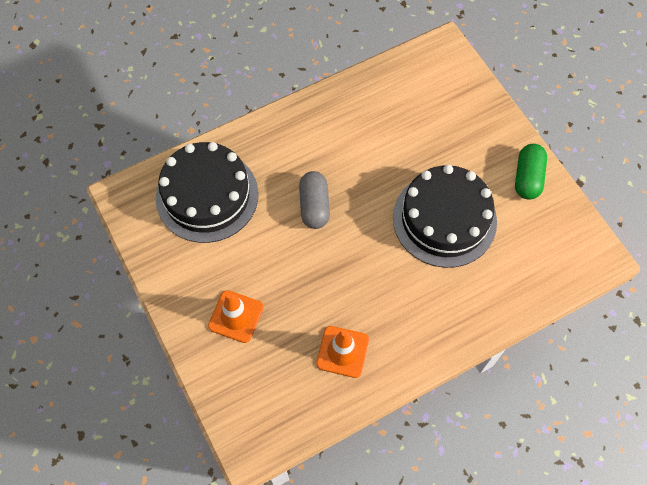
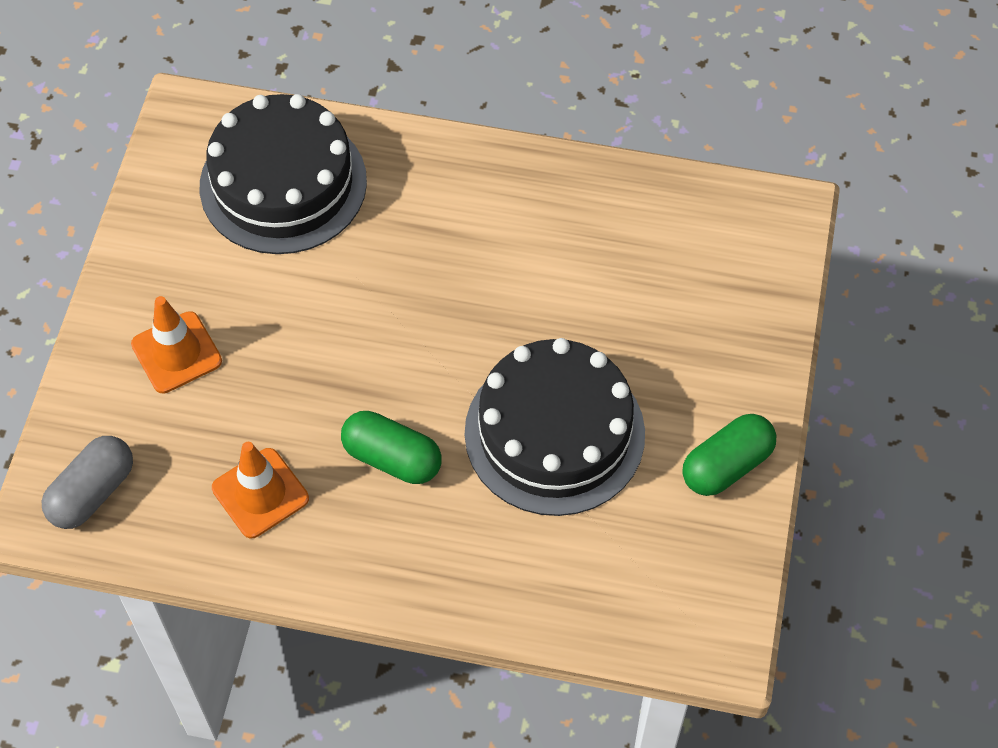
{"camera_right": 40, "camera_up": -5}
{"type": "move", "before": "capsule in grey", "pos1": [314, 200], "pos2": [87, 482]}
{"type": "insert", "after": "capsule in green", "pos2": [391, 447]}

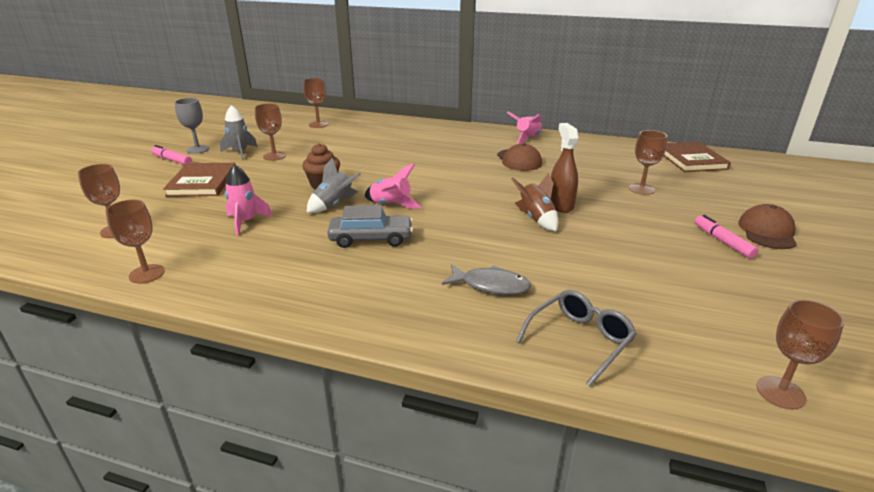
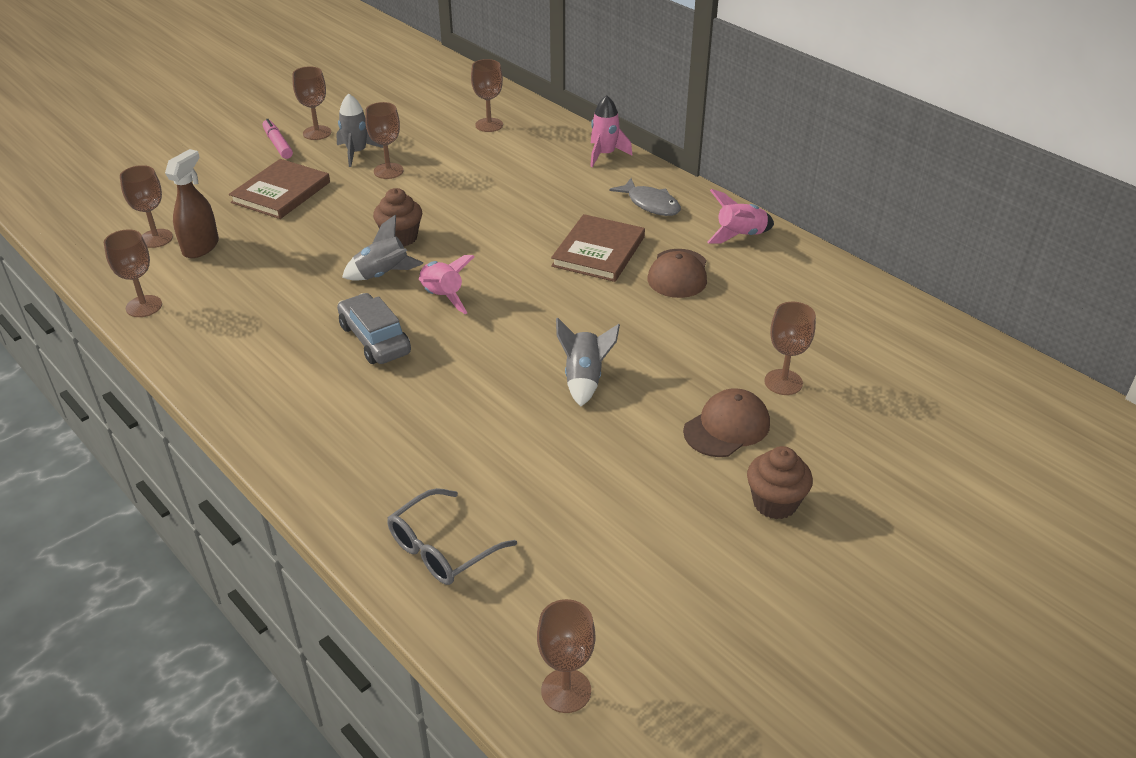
{"camera_right": 30, "camera_up": 10}
{"type": "recolor", "before": "goblet in grey", "after": "goblet in brown", "pos1": [191, 126], "pos2": [311, 103]}
{"type": "move", "before": "spray bottle in brown", "pos1": [565, 168], "pos2": [192, 203]}
{"type": "move", "before": "book in brown", "pos1": [697, 156], "pos2": [598, 248]}
{"type": "move", "before": "rocket in pink", "pos1": [249, 200], "pos2": [611, 131]}
{"type": "recolor", "before": "rocket in brown", "after": "rocket in grey", "pos1": [534, 202], "pos2": [588, 362]}
{"type": "move", "before": "cap in brown", "pos1": [767, 226], "pos2": [726, 422]}
{"type": "rotate", "before": "car in grey", "pos1": [370, 226], "pos2": [374, 328], "turn": -150}
{"type": "replace", "before": "marker in pink", "after": "cupcake in brown", "pos1": [727, 237], "pos2": [780, 482]}
{"type": "move", "before": "fish in grey", "pos1": [486, 279], "pos2": [645, 197]}
{"type": "rotate", "before": "glasses in grey", "pos1": [576, 338], "pos2": [452, 536], "turn": 150}

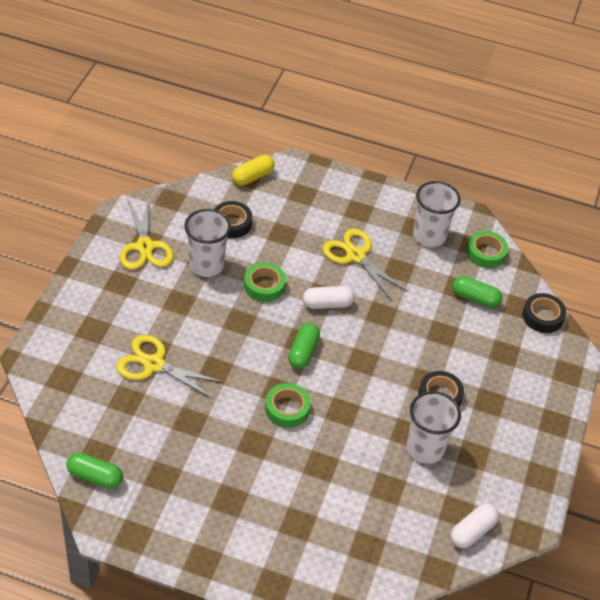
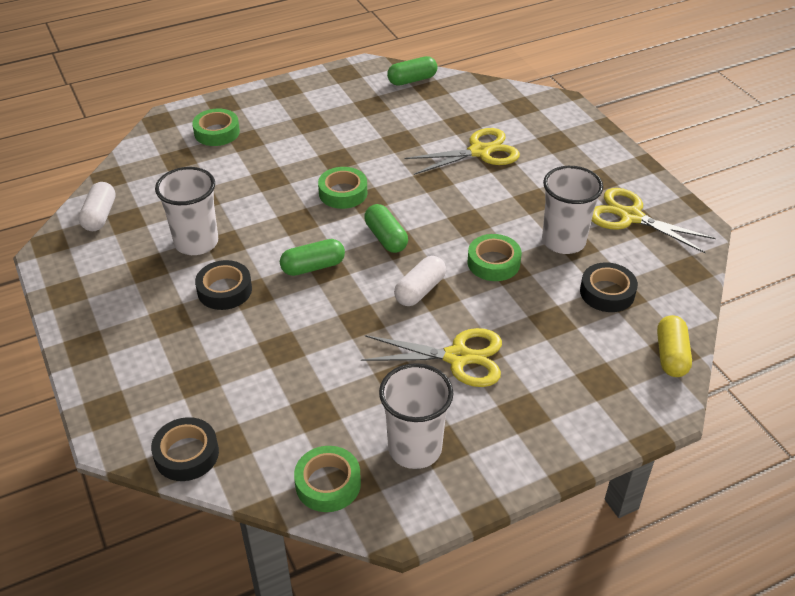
{"camera_right": 140, "camera_up": -5}
{"type": "move", "before": "capsule in green", "pos1": [477, 292], "pos2": [312, 257]}
{"type": "insert", "after": "tape in green", "pos2": [216, 127]}

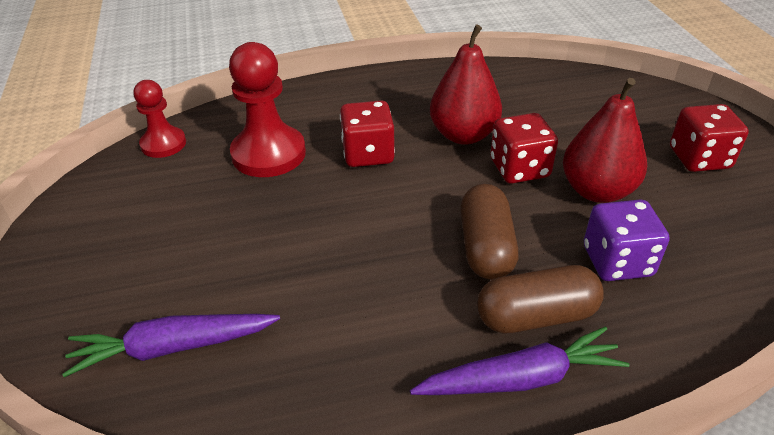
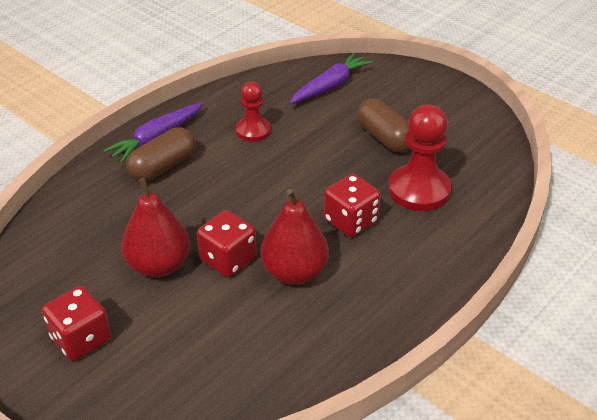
{"camera_right": 145, "camera_up": 0}
{"type": "move", "before": "pawn in red", "pos1": [160, 119], "pos2": [253, 112]}
{"type": "move", "before": "capsule in brown", "pos1": [489, 232], "pos2": [384, 125]}
{"type": "delete", "before": "dice in purple", "pos1": [627, 240]}

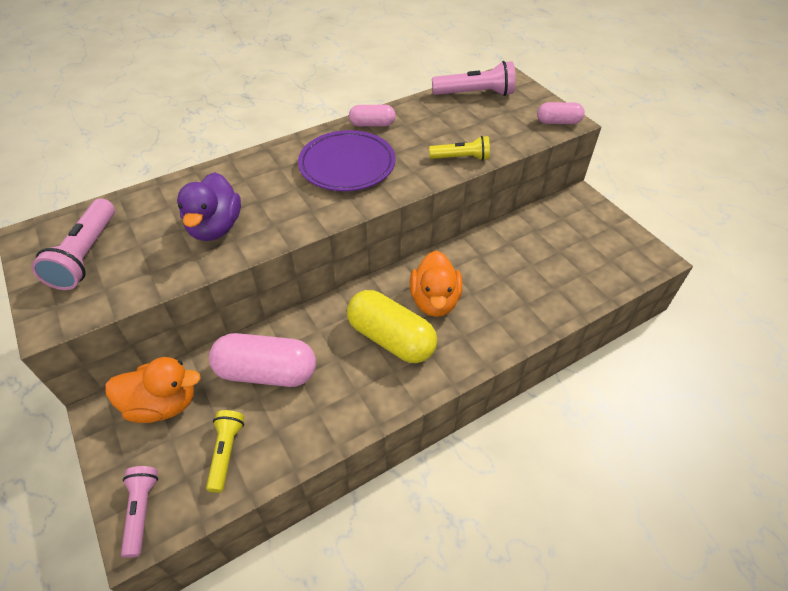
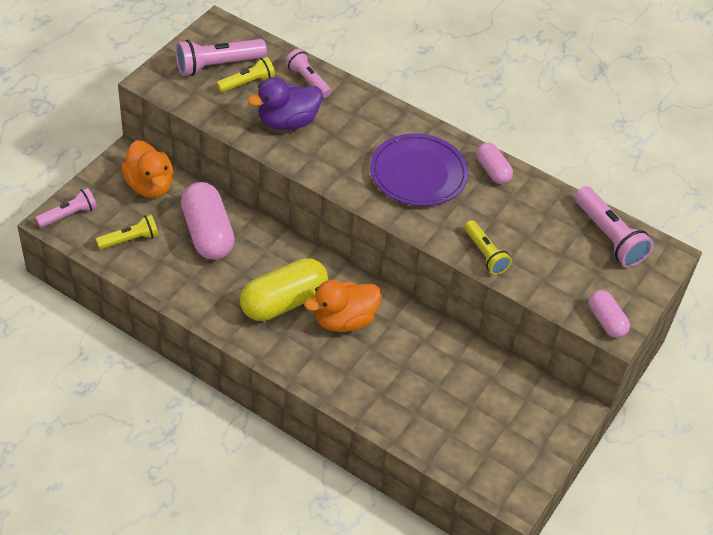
{"camera_right": 60, "camera_up": 0}
{"type": "rotate", "before": "capsule in yellow", "pos1": [392, 326], "pos2": [284, 289], "turn": 45}
{"type": "insert", "after": "flashlight in pink", "pos2": [308, 73]}
{"type": "insert", "after": "flashlight in yellow", "pos2": [245, 75]}

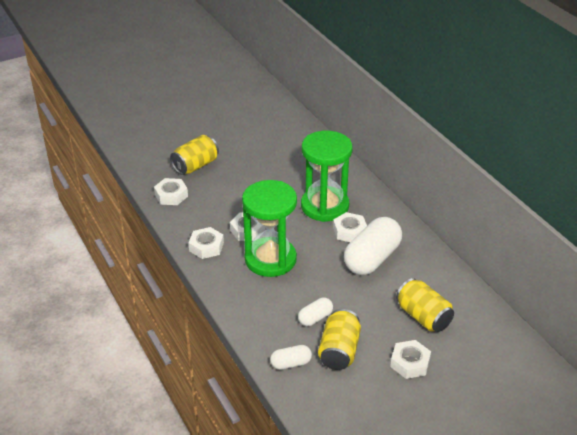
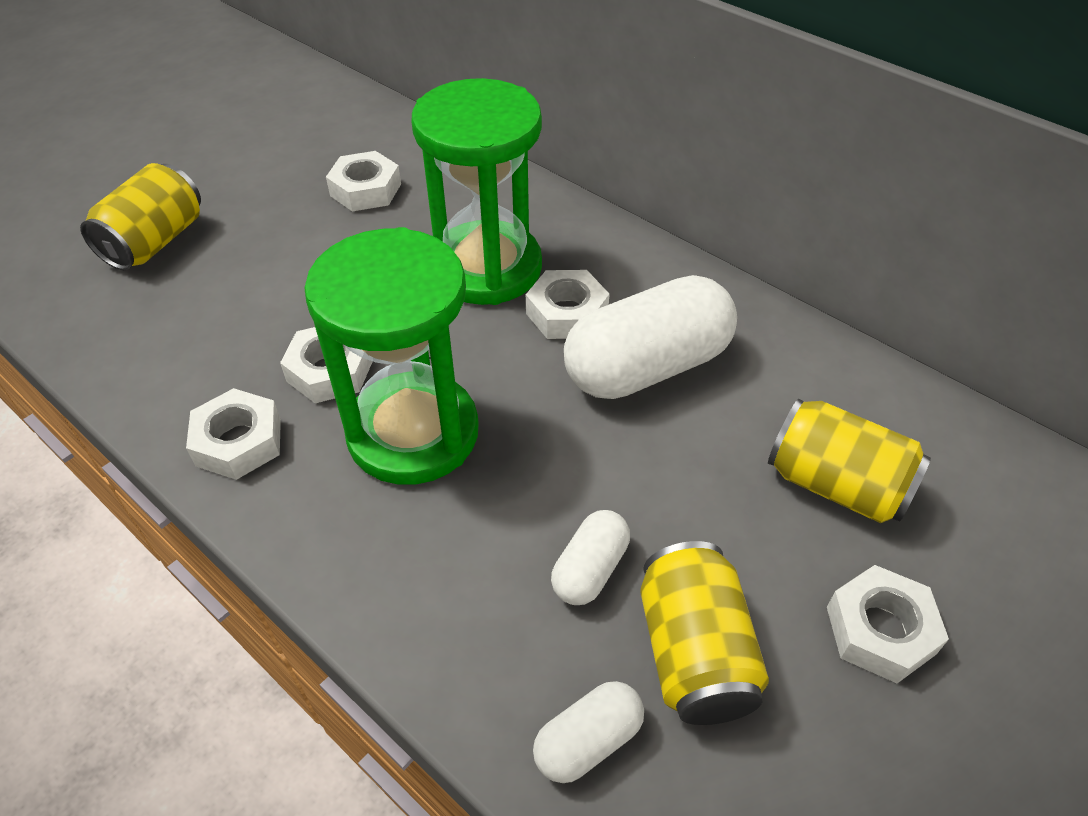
{"camera_right": -20, "camera_up": 10}
{"type": "move", "before": "nut in white", "pos1": [171, 191], "pos2": [363, 181]}
{"type": "rotate", "before": "capsule in white", "pos1": [373, 246], "pos2": [650, 337], "turn": 45}

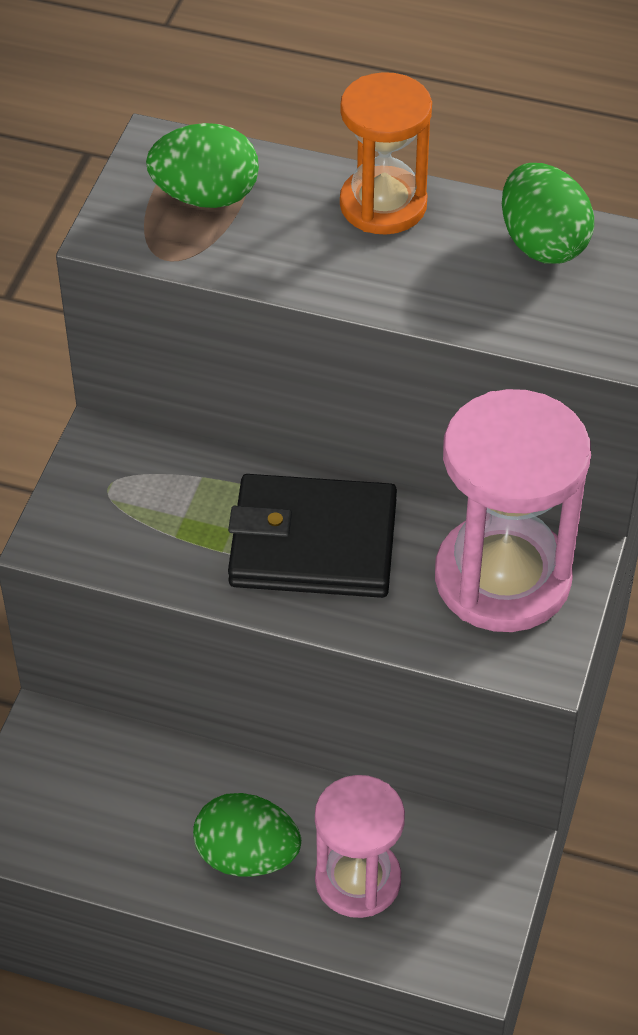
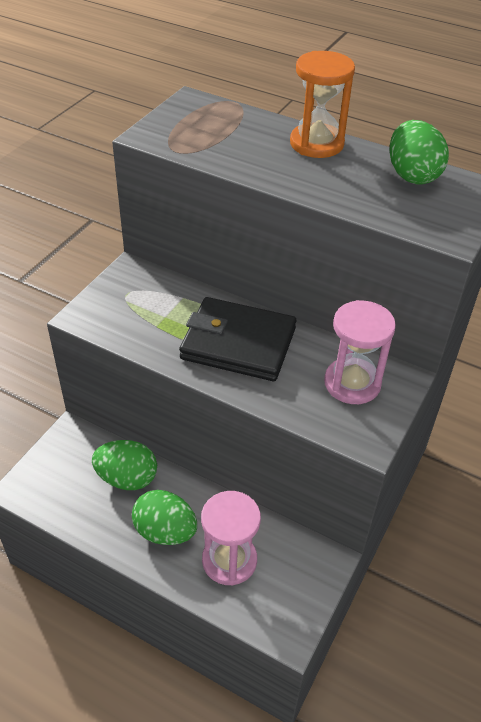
{"camera_right": 10, "camera_up": -5}
{"type": "move", "before": "egg in green", "pos1": [202, 165], "pos2": [124, 465]}
{"type": "resize", "before": "hourglass in pink", "pos1": [513, 510], "pos2": [360, 352], "scale": 0.64}

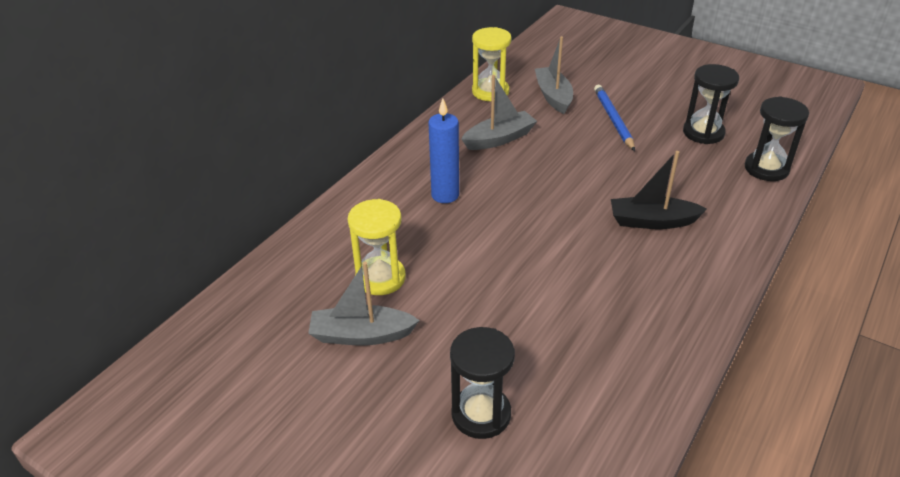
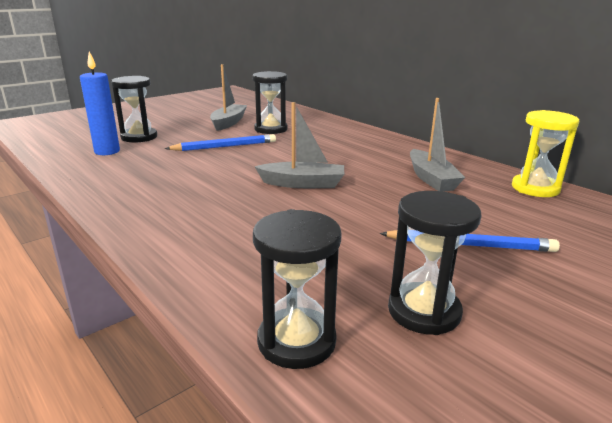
{"camera_right": 105, "camera_up": -15}
{"type": "move", "before": "boat in grey", "pos1": [554, 75], "pos2": [299, 145]}
{"type": "move", "before": "candle in blue", "pos1": [443, 150], "pos2": [100, 103]}
{"type": "delete", "before": "boat in black", "pos1": [659, 190]}
{"type": "recolor", "before": "hourglass in yellow", "after": "hourglass in black", "pos1": [377, 247], "pos2": [270, 102]}
{"type": "insert", "after": "pencil in blue", "pos2": [220, 142]}

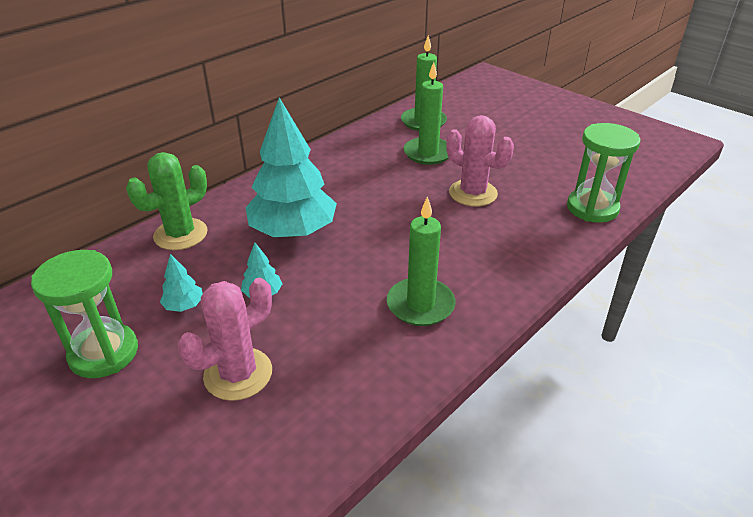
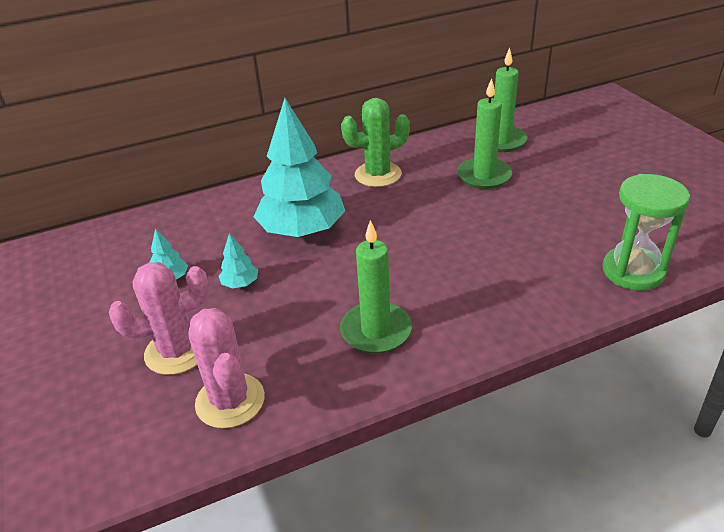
{"camera_right": 25, "camera_up": 0}
{"type": "move", "before": "cactus in pink", "pos1": [480, 160], "pos2": [227, 368]}
{"type": "move", "before": "cactus in green", "pos1": [167, 201], "pos2": [375, 142]}
{"type": "delete", "before": "hourglass in green", "pos1": [84, 314]}

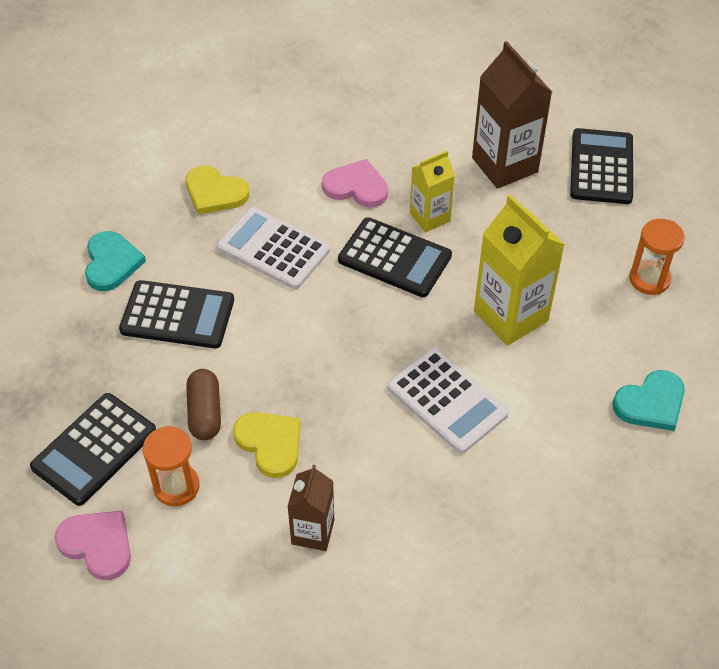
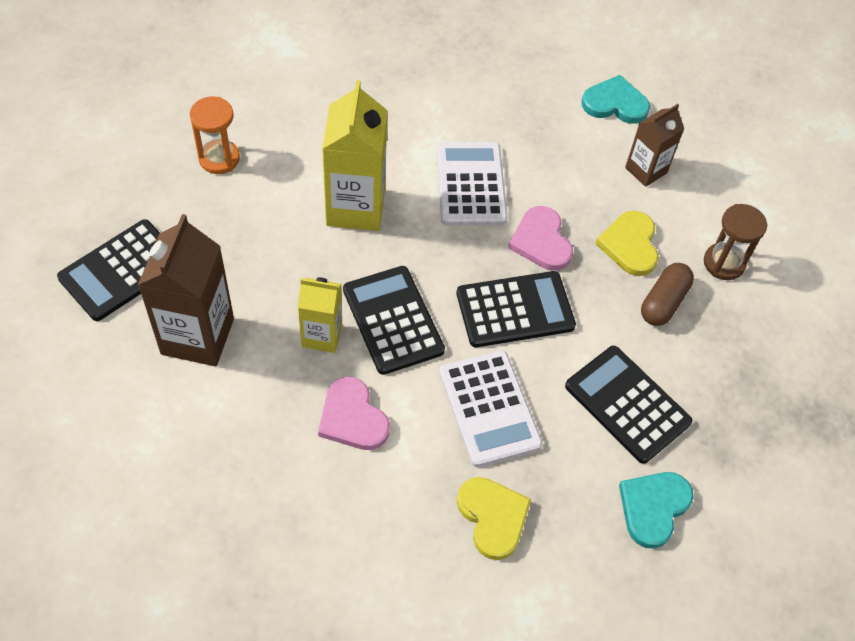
{"camera_right": -145, "camera_up": 5}
{"type": "move", "before": "heart in turquoise", "pos1": [649, 400], "pos2": [615, 99]}
{"type": "move", "before": "calculator in black", "pos1": [93, 449], "pos2": [516, 309]}
{"type": "recolor", "before": "hourglass in orange", "after": "hourglass in brown", "pos1": [171, 466], "pos2": [736, 242]}
{"type": "move", "before": "heart in pink", "pos1": [92, 545], "pos2": [540, 238]}

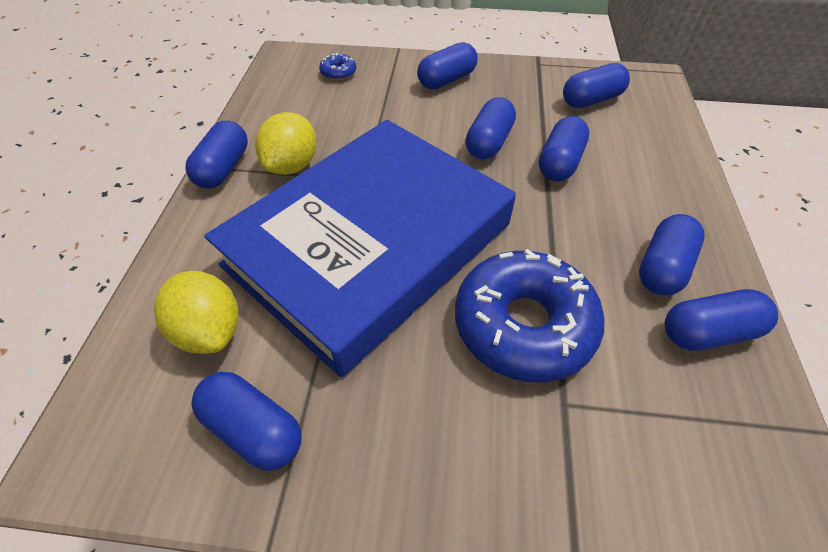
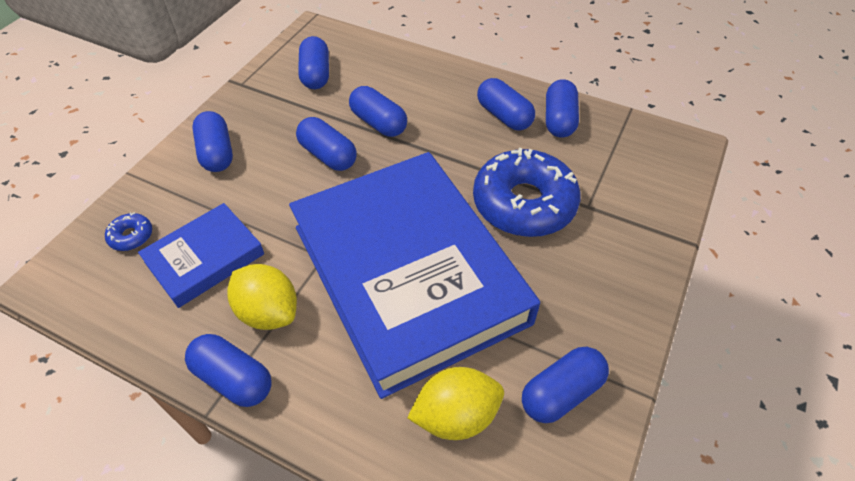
{"camera_right": -70, "camera_up": 0}
{"type": "insert", "after": "book in blue", "pos2": [201, 255]}

